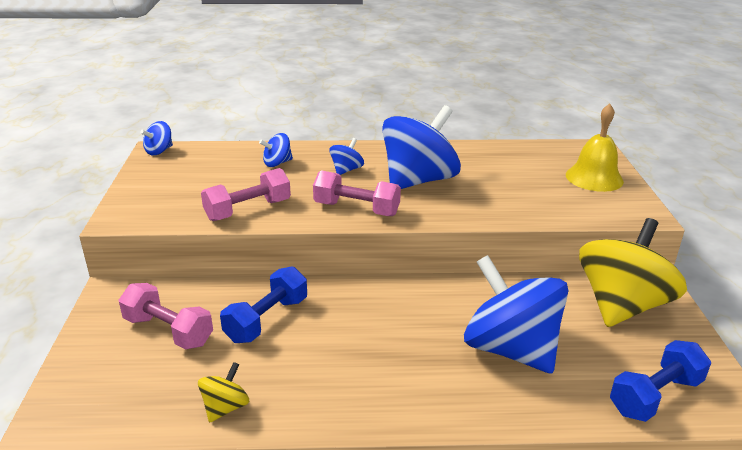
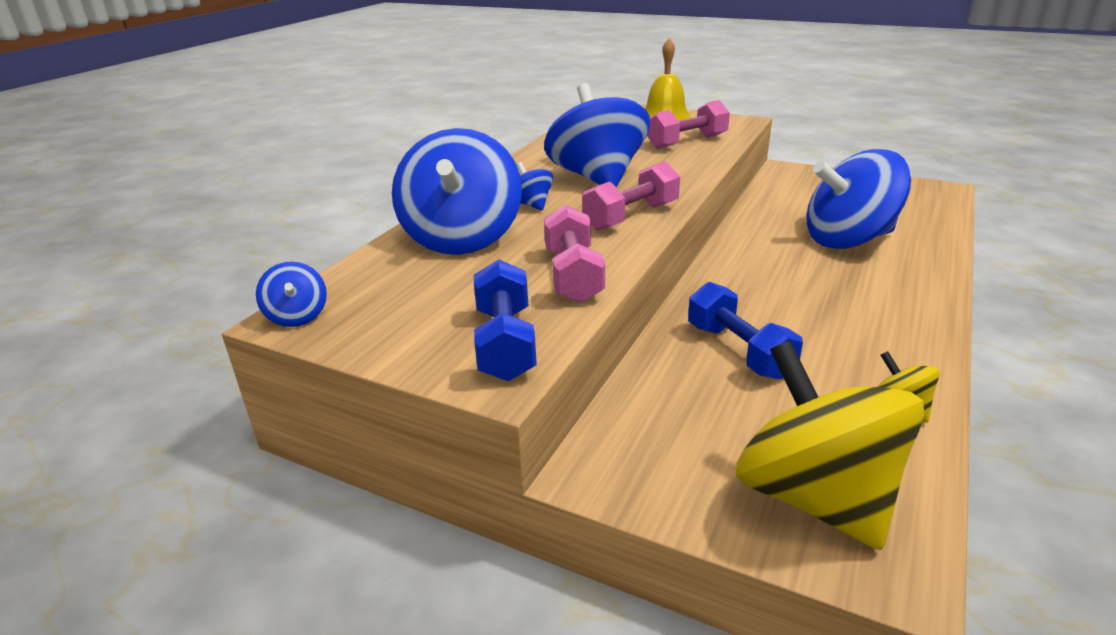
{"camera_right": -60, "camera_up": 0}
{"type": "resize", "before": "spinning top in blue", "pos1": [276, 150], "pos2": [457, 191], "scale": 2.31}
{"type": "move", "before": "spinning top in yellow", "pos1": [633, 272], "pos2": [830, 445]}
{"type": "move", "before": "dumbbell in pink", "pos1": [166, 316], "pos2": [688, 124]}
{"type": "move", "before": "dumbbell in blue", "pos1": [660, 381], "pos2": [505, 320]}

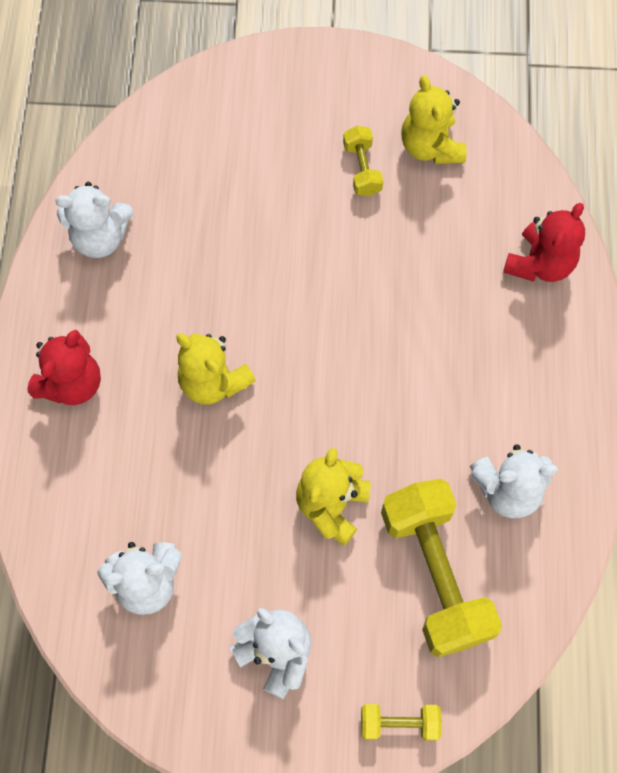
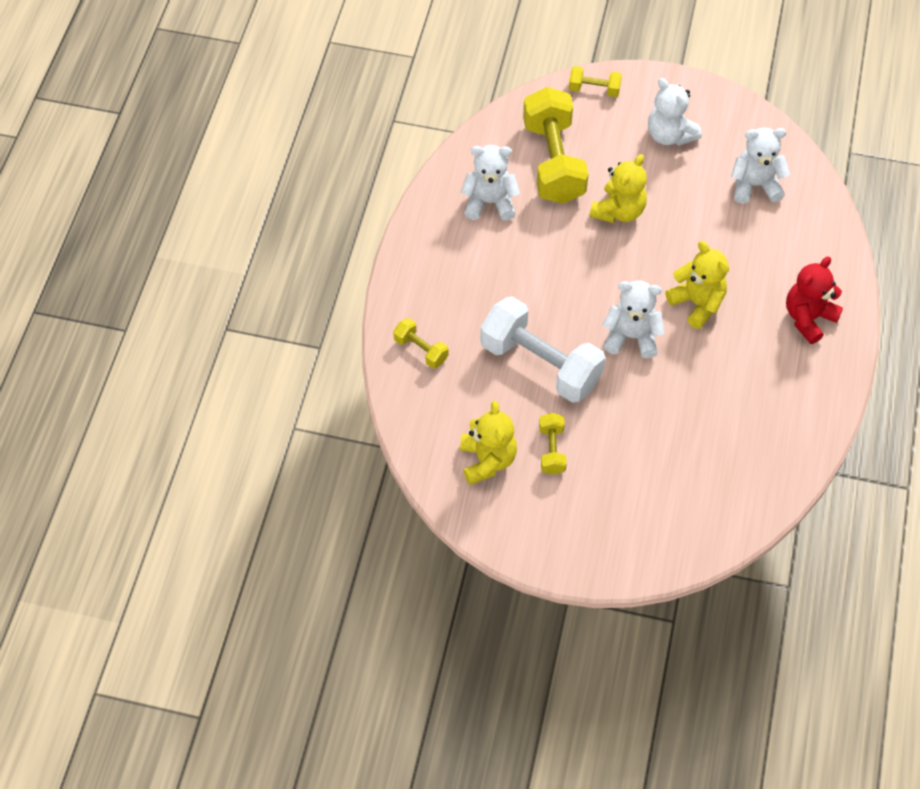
{"camera_right": -170, "camera_up": -10}
{"type": "move", "before": "teddy bear in white", "pos1": [94, 220], "pos2": [634, 319]}
{"type": "replace", "before": "teddy bear in red", "after": "dumbbell in yellow", "pos1": [544, 242], "pos2": [421, 343]}
{"type": "insert", "after": "dumbbell in white", "pos2": [543, 349]}

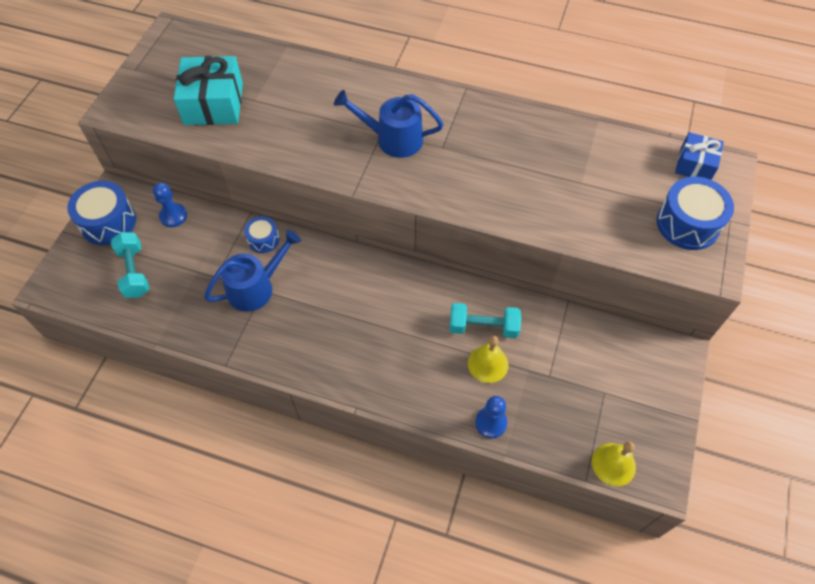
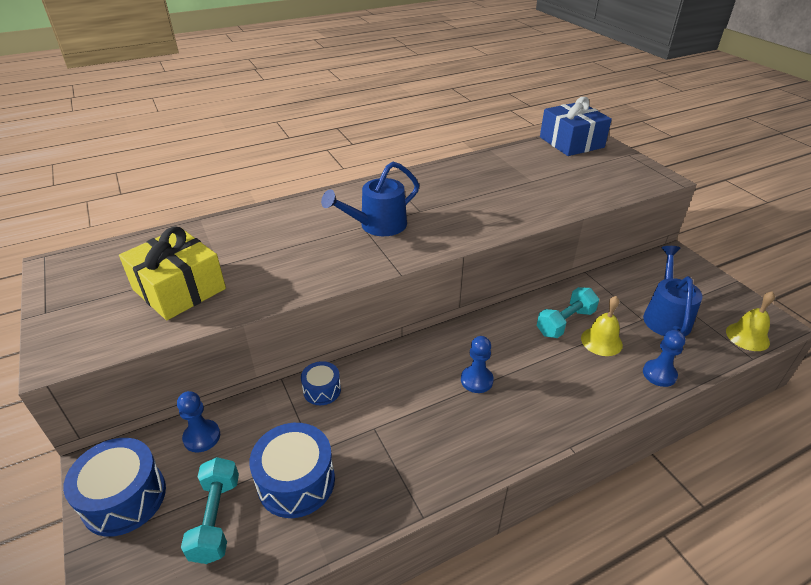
{"camera_right": -45, "camera_up": -20}
{"type": "recolor", "before": "gift in turquoise", "after": "gift in yellow", "pos1": [208, 90], "pos2": [172, 273]}
{"type": "resize", "before": "gift in blue", "pos1": [699, 156], "pos2": [576, 126], "scale": 1.65}
{"type": "move", "before": "drum in blue", "pos1": [695, 213], "pos2": [292, 470]}
{"type": "move", "before": "watering can in blue", "pos1": [252, 271], "pos2": [673, 291]}
{"type": "rotate", "before": "dumbbell in turquoise", "pos1": [130, 265], "pos2": [210, 510], "turn": 60}
{"type": "insert", "after": "pawn in blue", "pos2": [477, 364]}

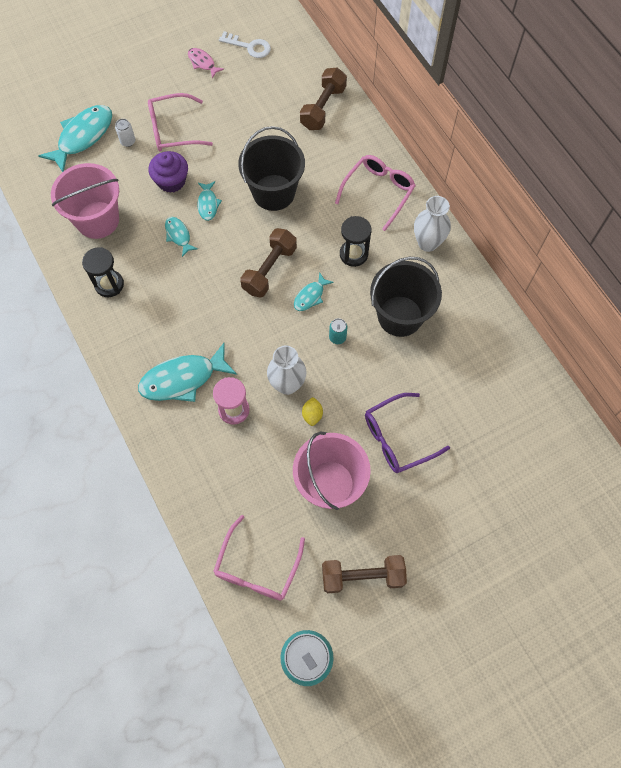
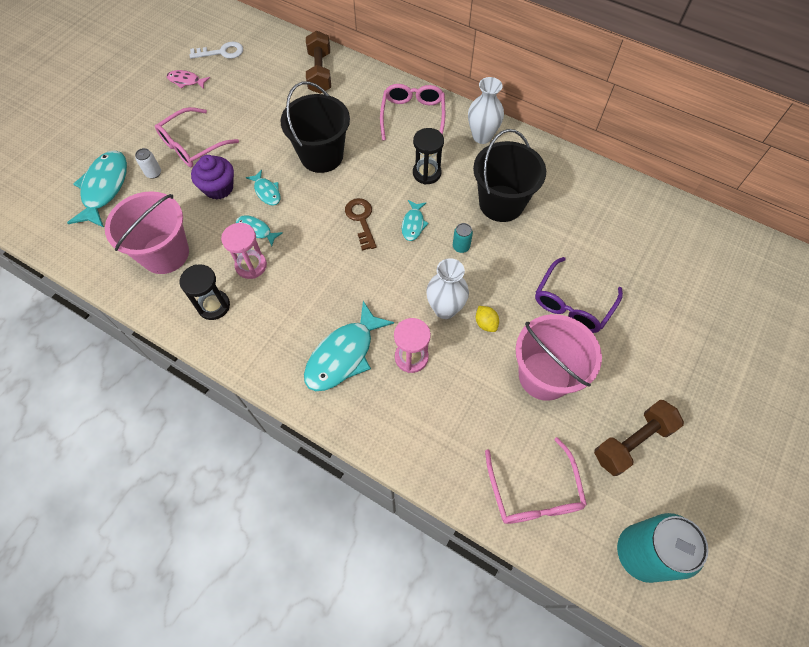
{"camera_right": -30, "camera_up": -5}
{"type": "replace", "before": "dumbbell in brown", "after": "key in brown", "pos1": [268, 263], "pos2": [360, 224]}
{"type": "insert", "after": "hourglass in pink", "pos2": [244, 251]}

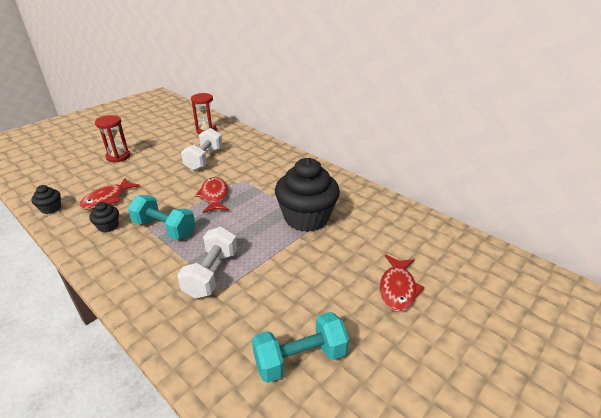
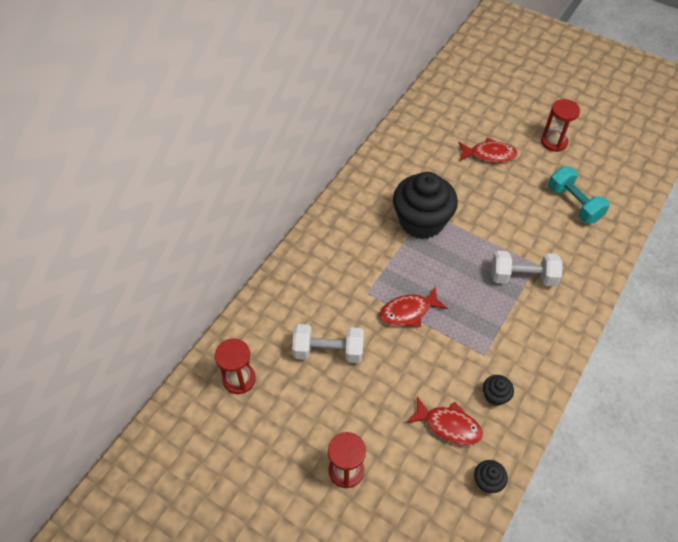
{"camera_right": -100, "camera_up": 20}
{"type": "delete", "before": "dumbbell in turquoise", "pos1": [161, 217]}
{"type": "insert", "after": "hourglass in red", "pos2": [560, 125]}

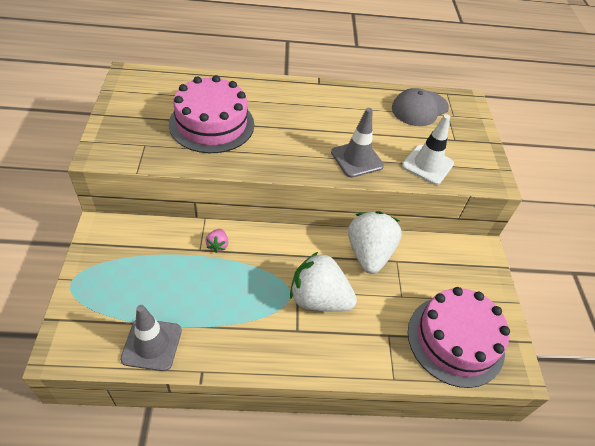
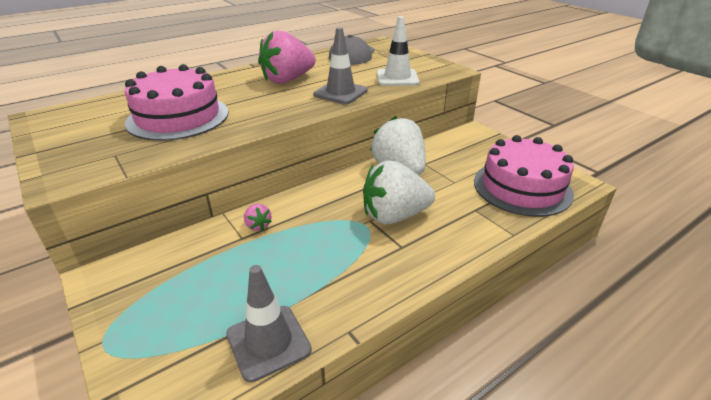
{"camera_right": -30, "camera_up": -15}
{"type": "insert", "after": "strawberry in pink", "pos2": [287, 57]}

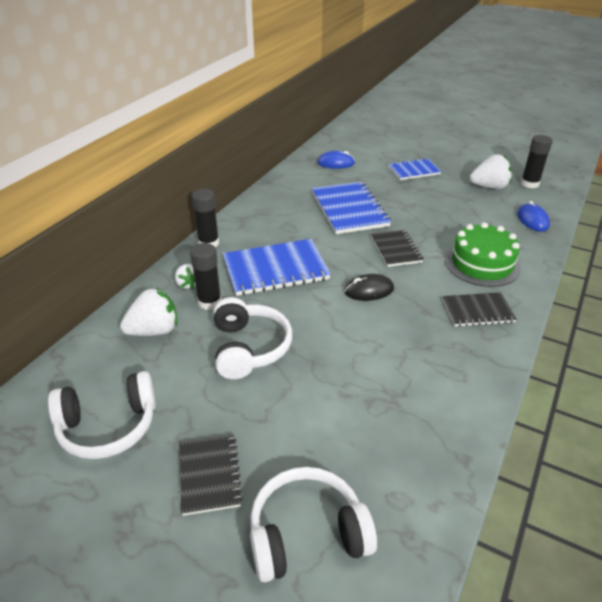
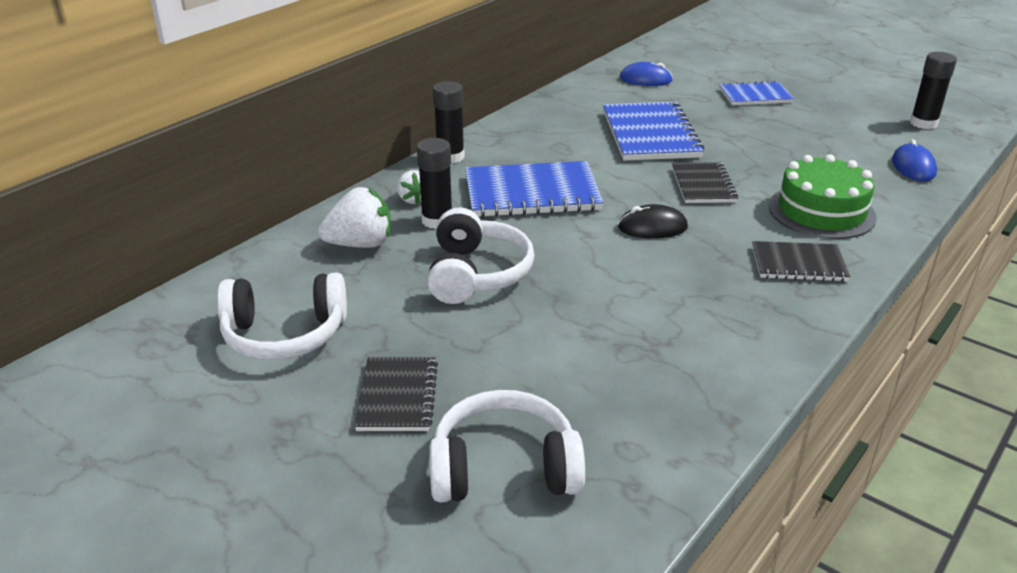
{"camera_right": 10, "camera_up": -5}
{"type": "delete", "before": "strawberry in white", "pos1": [491, 171]}

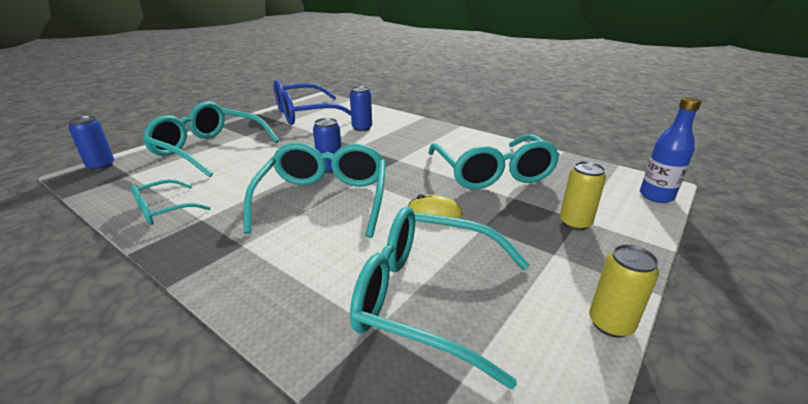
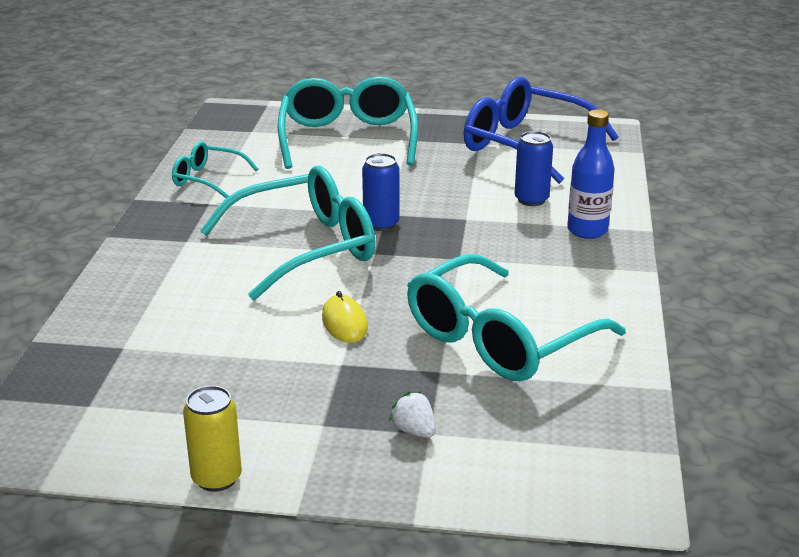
{"camera_right": 60, "camera_up": 0}
{"type": "move", "before": "bottle in blue", "pos1": [671, 150], "pos2": [591, 174]}
{"type": "delete", "before": "can in blue", "pos1": [91, 143]}
{"type": "replace", "before": "can in yellow", "after": "strawberry in white", "pos1": [583, 195], "pos2": [412, 414]}
{"type": "delete", "before": "glasses in turquoise", "pos1": [440, 298]}

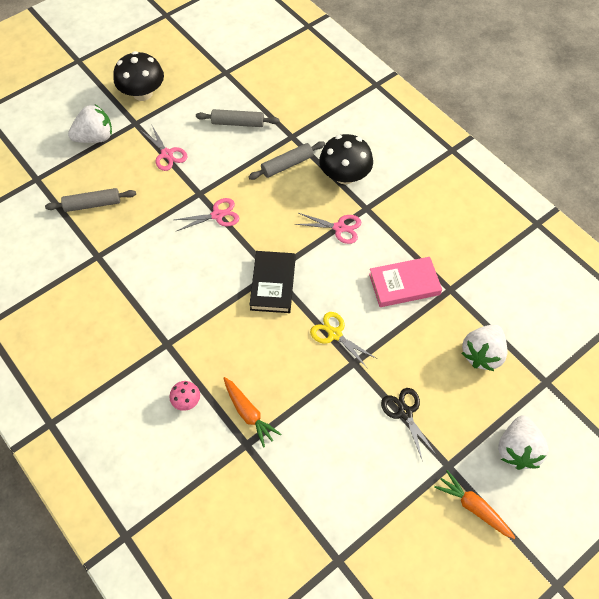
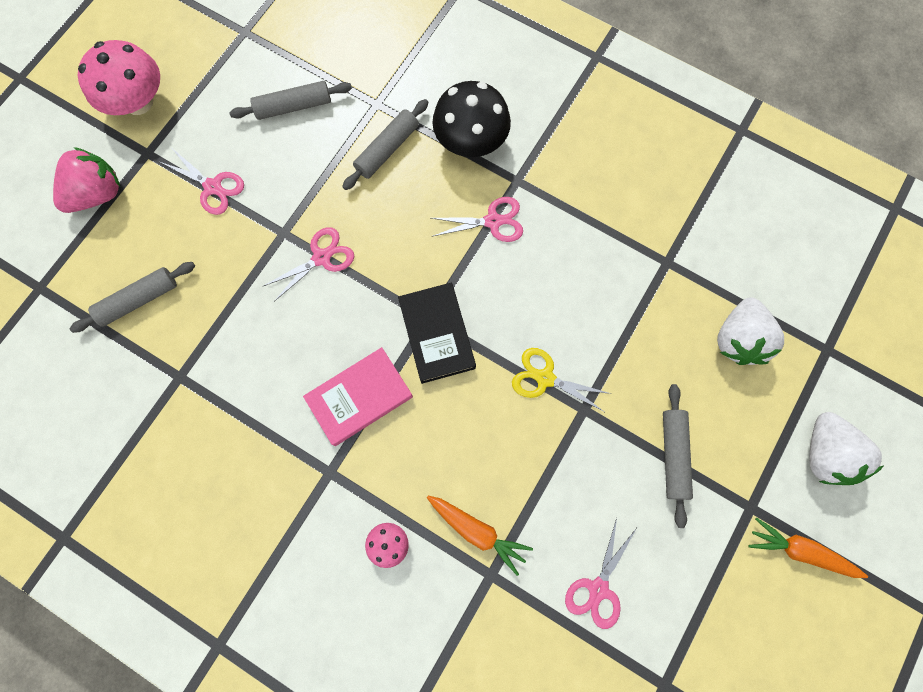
{"camera_right": -20, "camera_up": 15}
{"type": "recolor", "before": "mushroom in black", "after": "mushroom in pink", "pos1": [139, 76], "pos2": [119, 77]}
{"type": "recolor", "before": "strawberry in white", "after": "strawberry in pink", "pos1": [90, 123], "pos2": [86, 180]}
{"type": "move", "before": "book in pink", "pos1": [405, 282], "pos2": [358, 396]}
{"type": "replace", "before": "scissors in black", "after": "rolling pin in grey", "pos1": [408, 423], "pos2": [678, 456]}
{"type": "insert", "after": "scissors in pink", "pos2": [601, 573]}

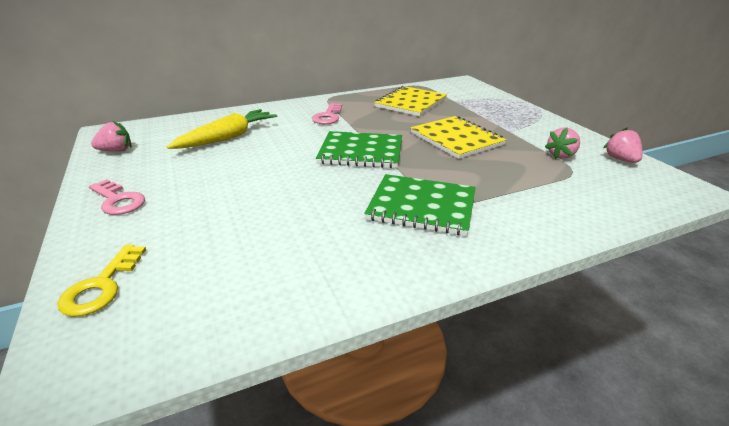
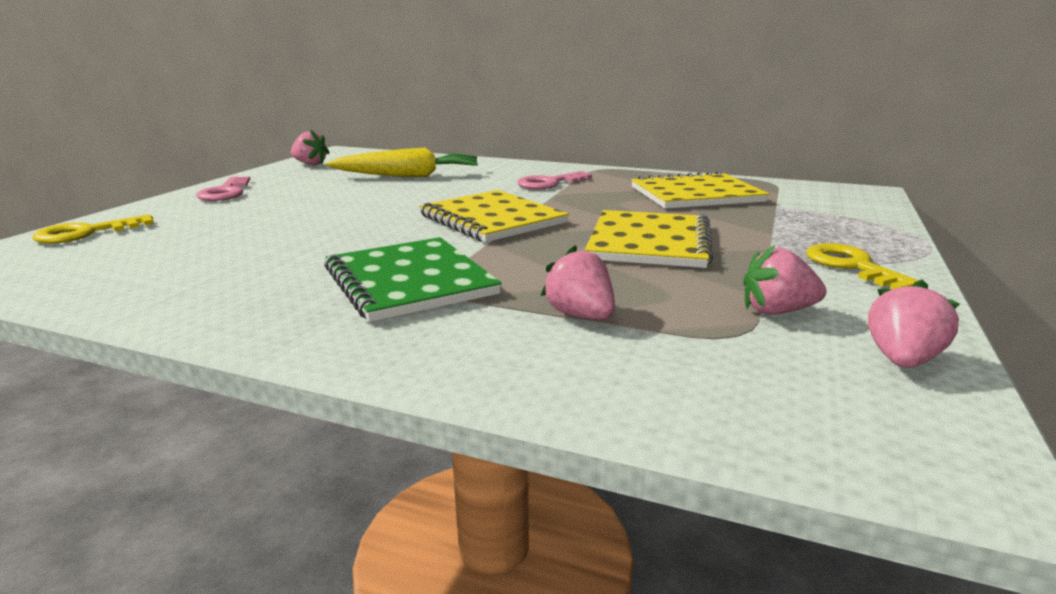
{"camera_right": 45, "camera_up": -10}
{"type": "recolor", "before": "notebook in green", "after": "notebook in yellow", "pos1": [359, 149], "pos2": [494, 216]}
{"type": "insert", "after": "key in yellow", "pos2": [862, 266]}
{"type": "insert", "after": "strawberry in pink", "pos2": [578, 282]}

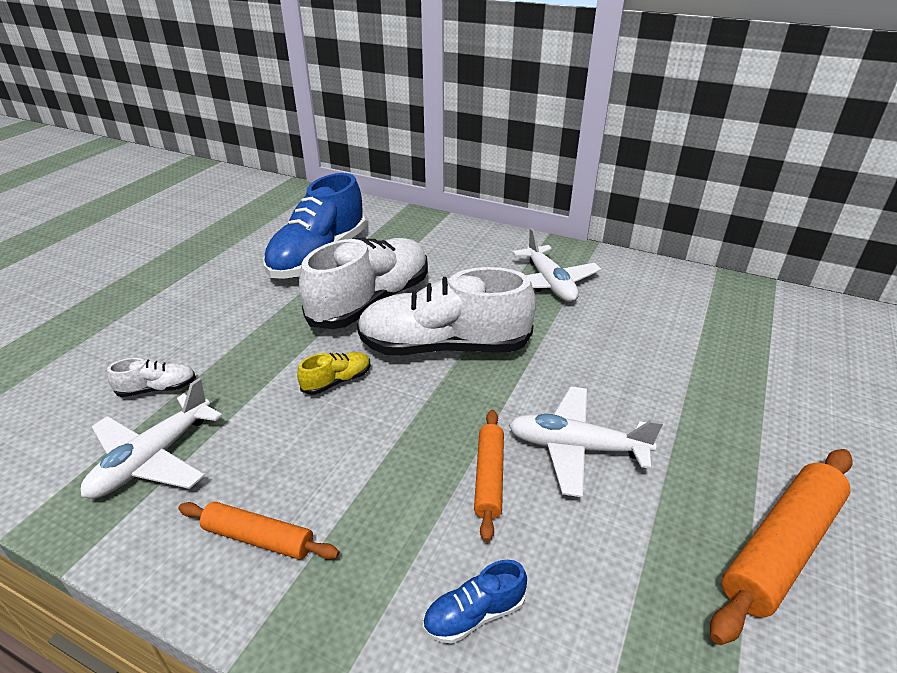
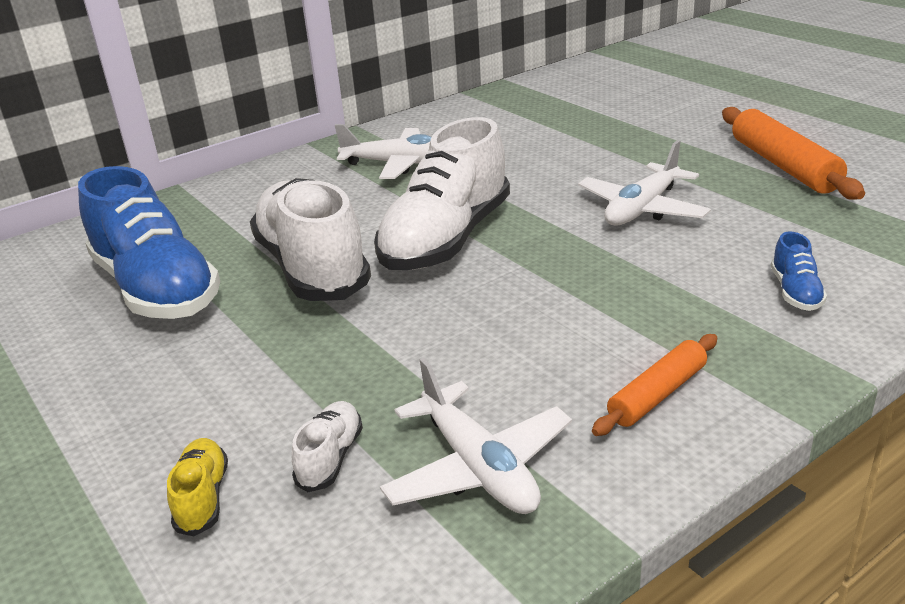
{"camera_right": -60, "camera_up": -5}
{"type": "move", "before": "shoe in yellow", "pos1": [334, 373], "pos2": [197, 487]}
{"type": "delete", "before": "rolling pin in orange", "pos1": [489, 476]}

